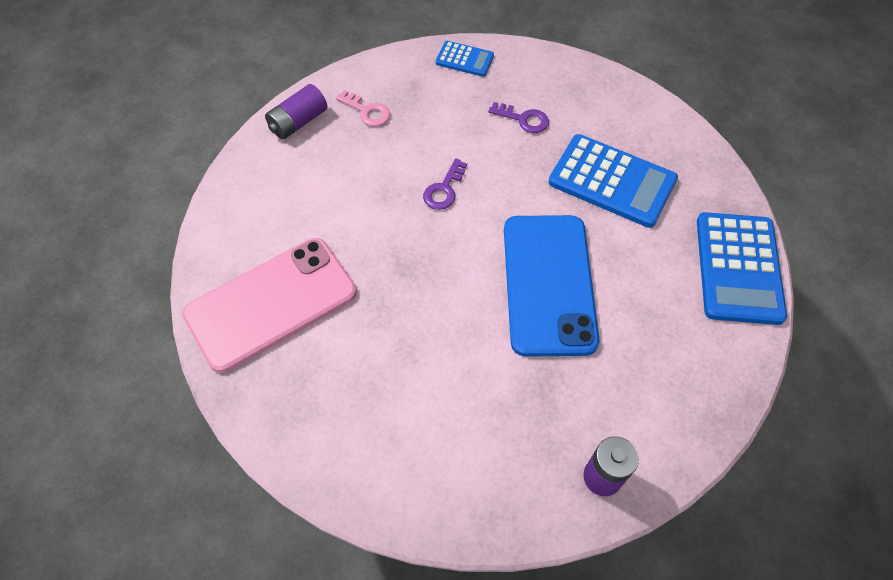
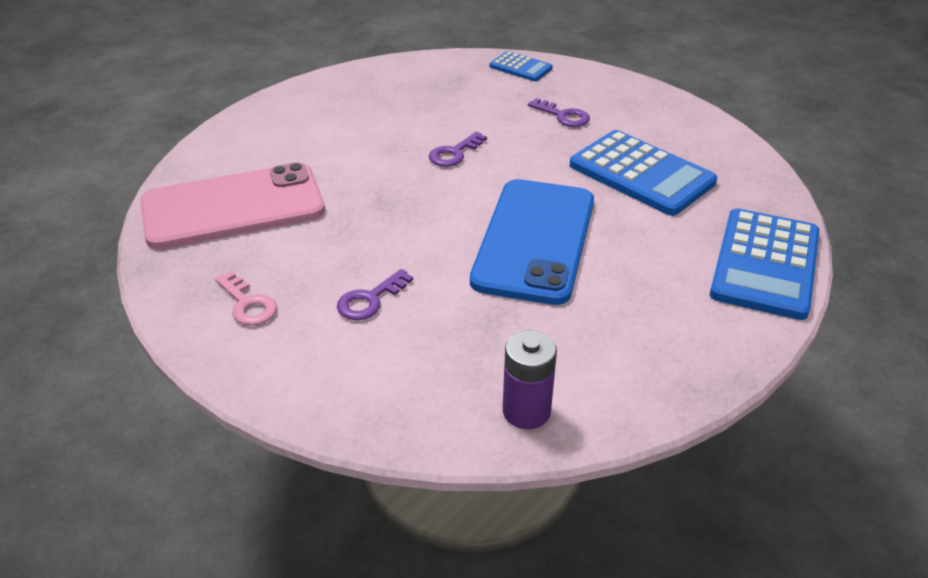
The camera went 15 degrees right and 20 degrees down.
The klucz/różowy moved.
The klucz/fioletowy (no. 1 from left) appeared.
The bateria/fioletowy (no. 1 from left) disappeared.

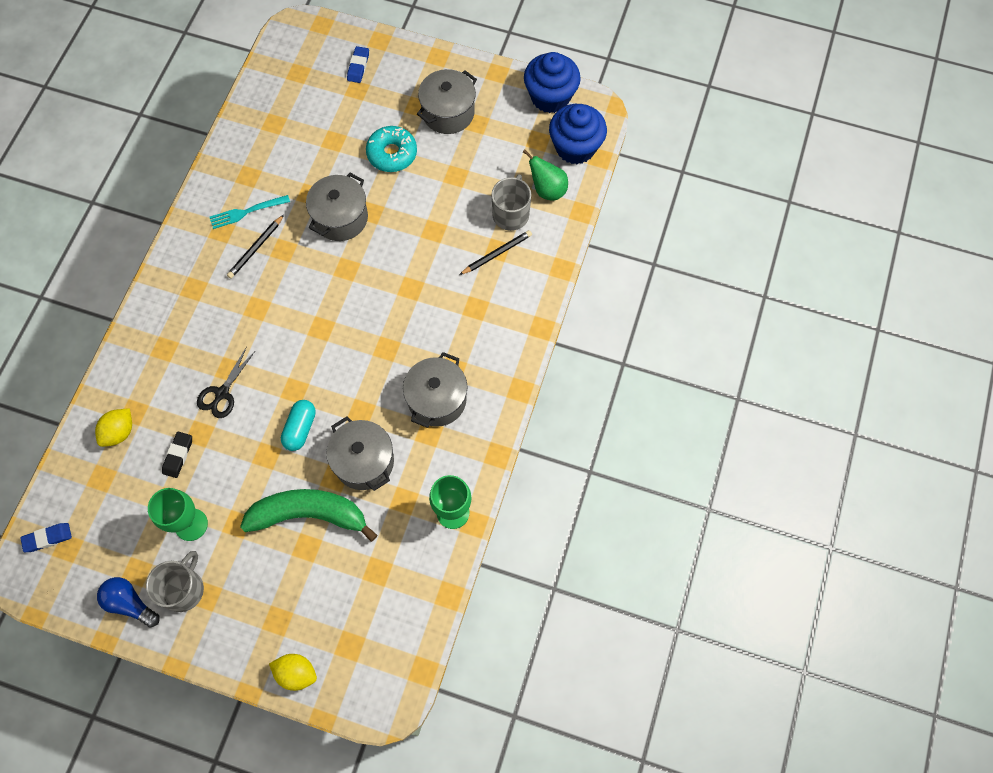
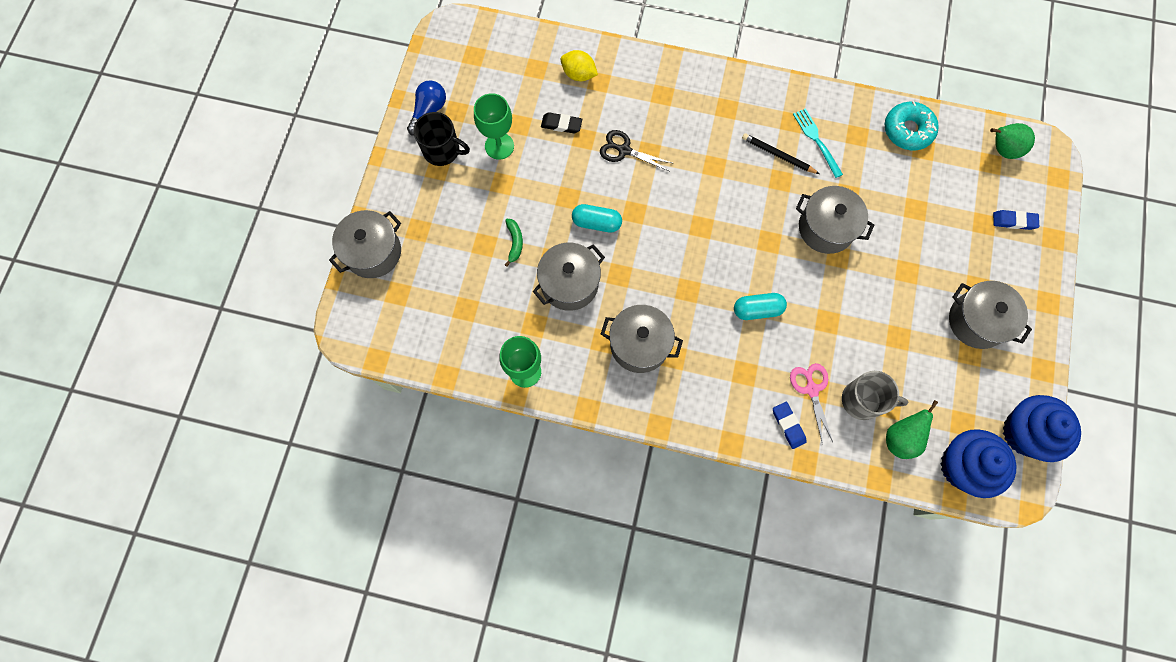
The camera went 85 degrees right and 5 degrees up.
The cytryna/żółty (no. 2 from left) was replaced by the garnek/szary (no. 1 from left).
The kubek/szary (no. 1 from left) became the kubek/czarny.
The banan/zielony changed to 0.41 times the size.
The kapsułka/turkusowy (no. 2 from left) appeared.
The gumka do mazania/niebieski (no. 1 from left) moved.
The ołówek/czarny (no. 2 from left) was replaced by the nożyczki/różowy.
The donut/turkusowy moved.
The gruszka/zielony (no. 2 from left) appeared.

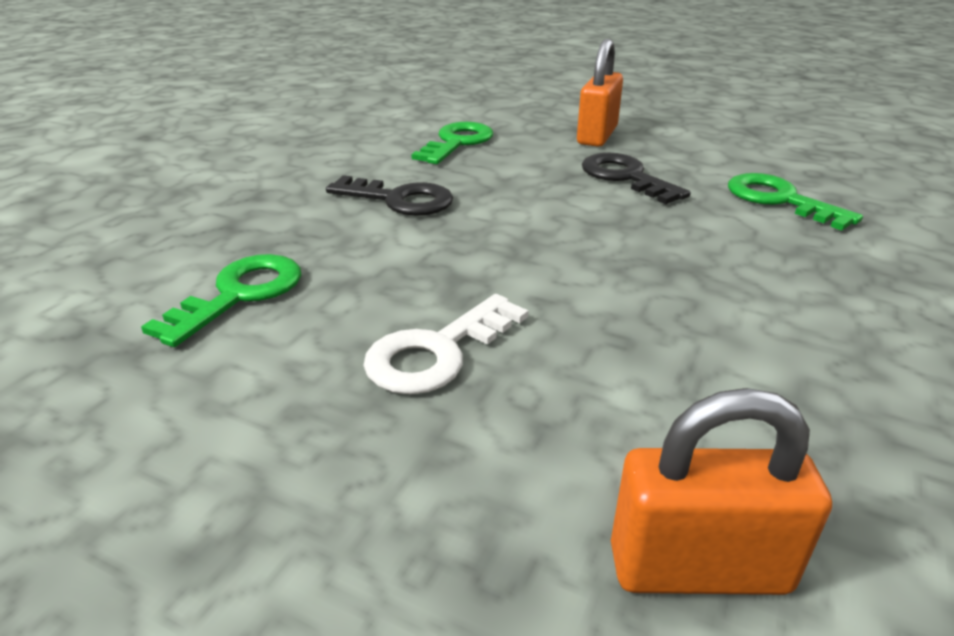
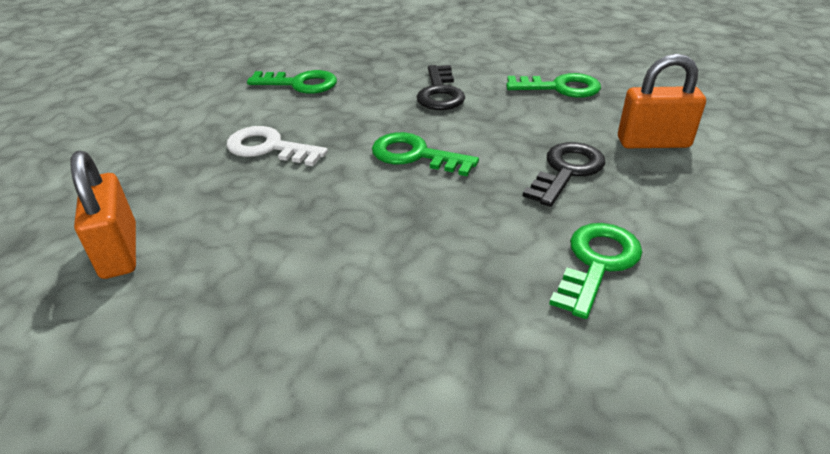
The camera went 70 degrees right and 5 degrees up.
The klucz/zielony (no. 2 from left) appeared.

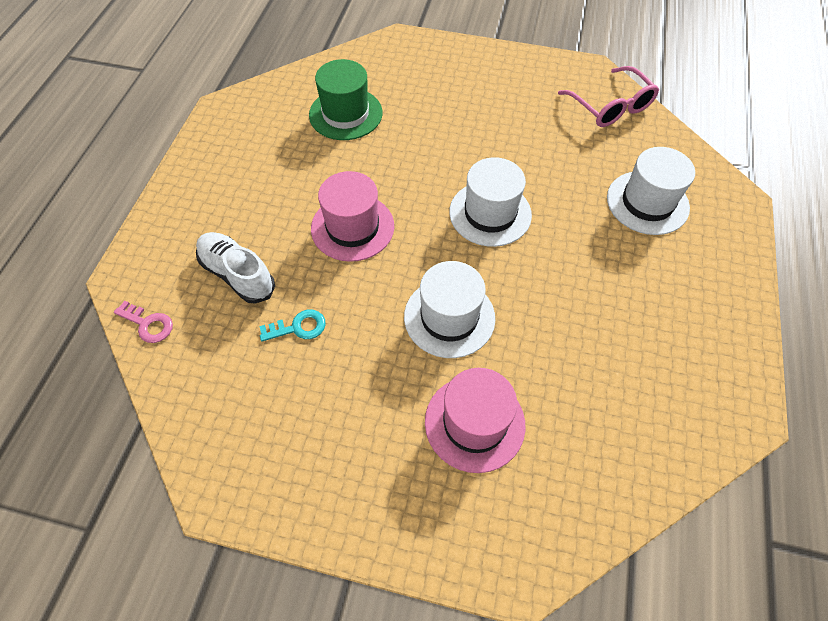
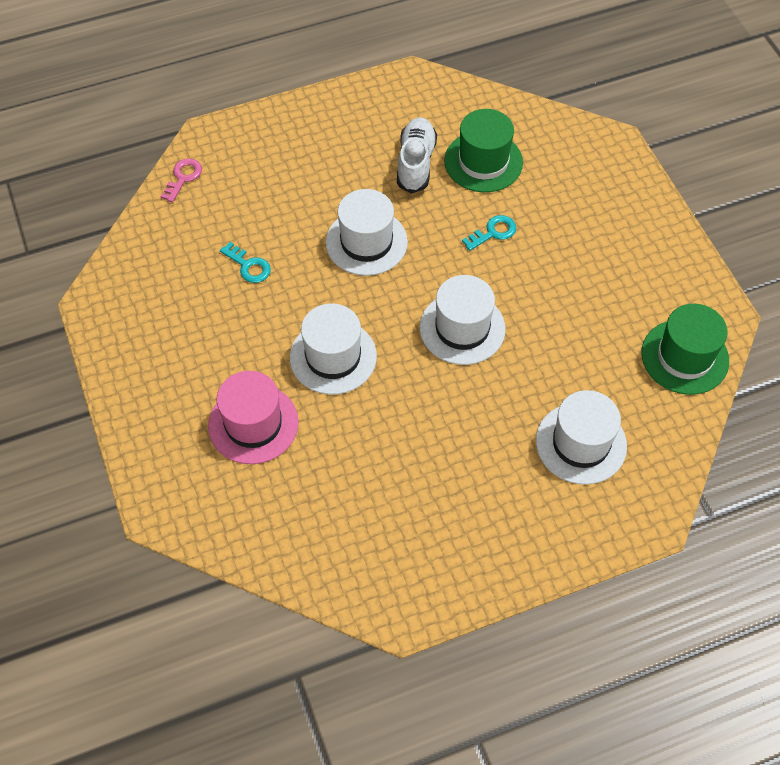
The camera went 55 degrees right and 0 degrees up.
The klucz/różowy turned 150 degrees counterclockwise.
The kapelusz/różowy (no. 1 from left) became the kapelusz/biały (no. 2 from left).
The but/biały moved.
The klucz/turkusowy (no. 2 from left) appeared.
The okulary/różowy was replaced by the kapelusz/zielony (no. 2 from left).

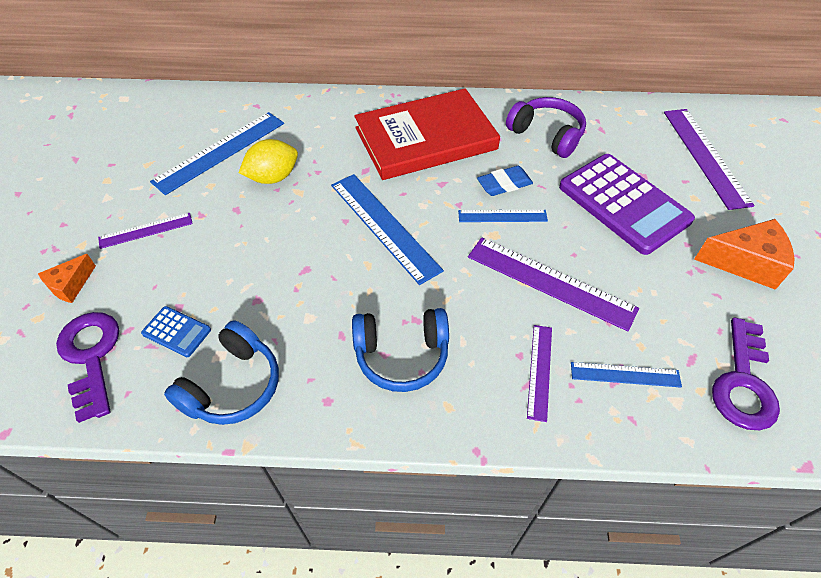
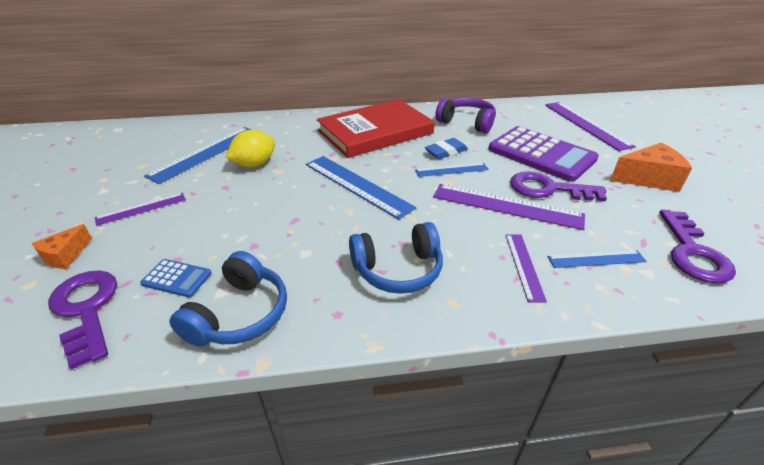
The camera went 10 degrees left and 15 degrees down.
The klucz/fioletowy (no. 2 from left) appeared.

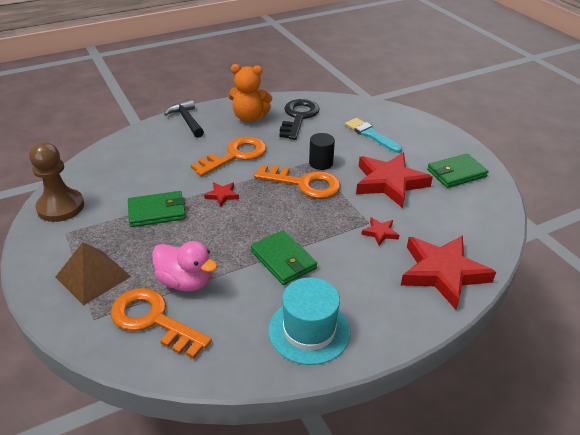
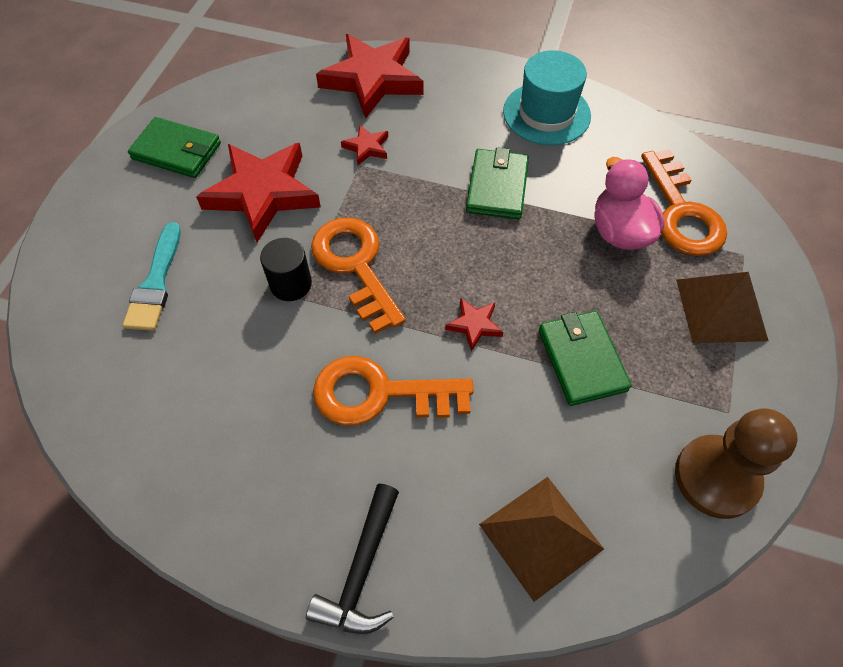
The camera went 135 degrees left and 20 degrees up.
The piramida/brązowy (no. 1 from left) appeared.
The portfel/zielony (no. 1 from left in the first image) turned 45 degrees clockwise.
The miś/pomarańczowy disappeared.
The klucz/czarny disappeared.

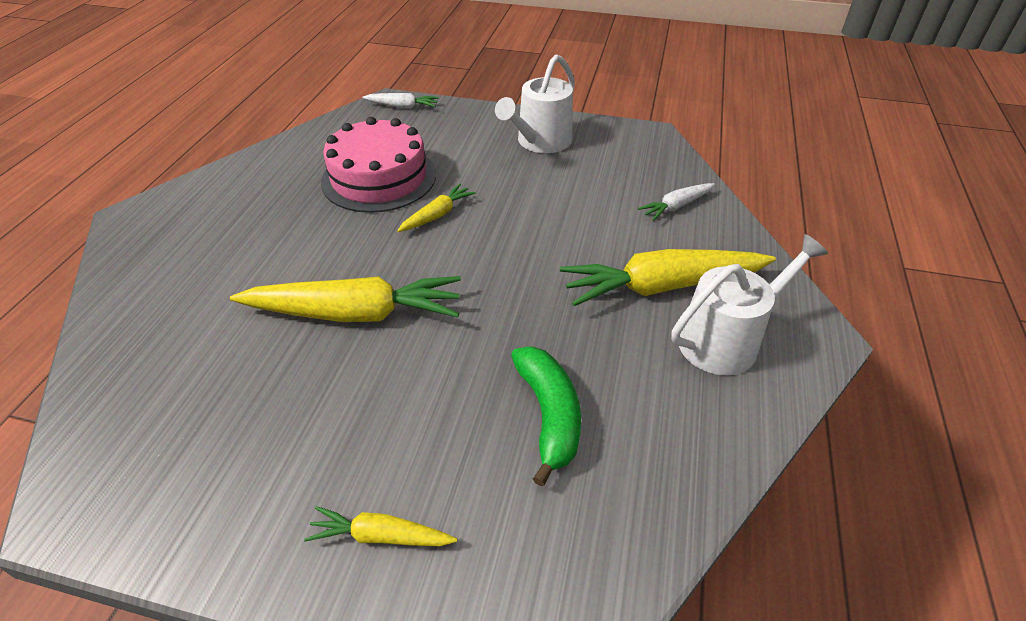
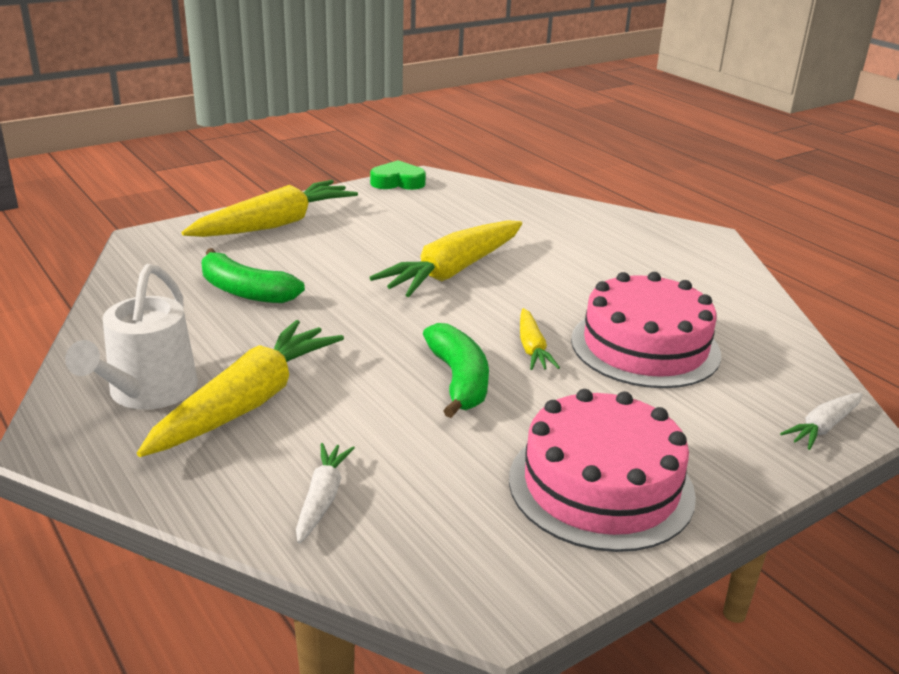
The camera went 130 degrees right and 15 degrees down.
The marchewka/żółty (no. 2 from left) changed to 2.02 times the size.
The serce/zielony appeared.
The banan/zielony (no. 2 from left) appeared.
The konewka/biały (no. 1 from left) was replaced by the tort/różowy (no. 1 from left).

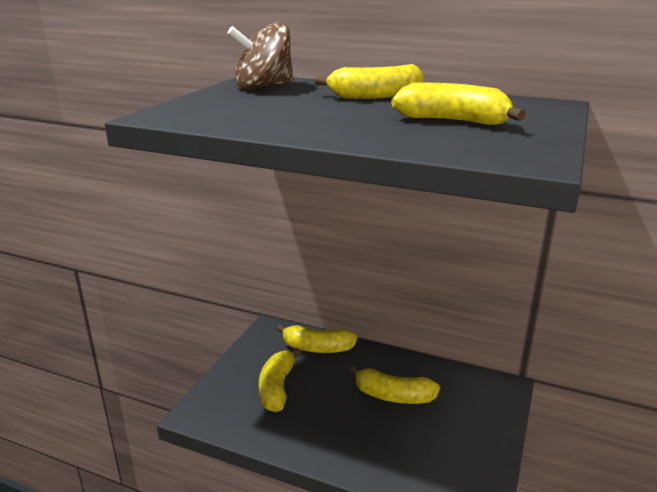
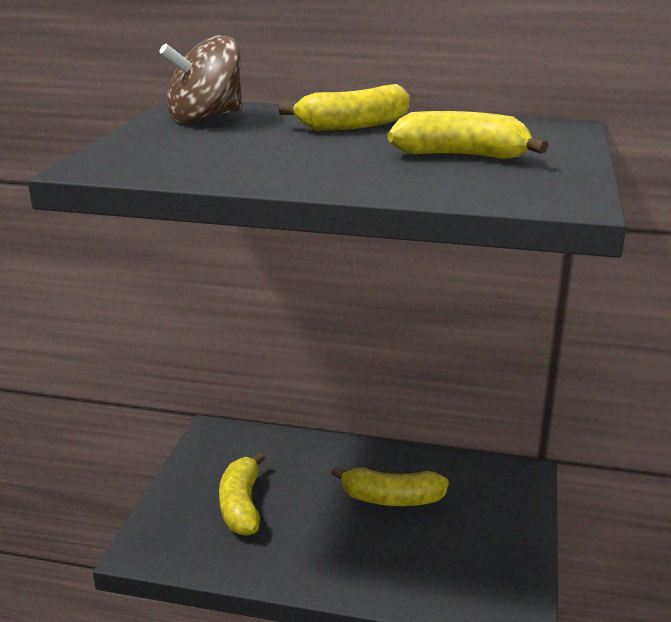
The camera went 10 degrees left and 0 degrees up.
The banan/żółty (no. 2 from left) disappeared.

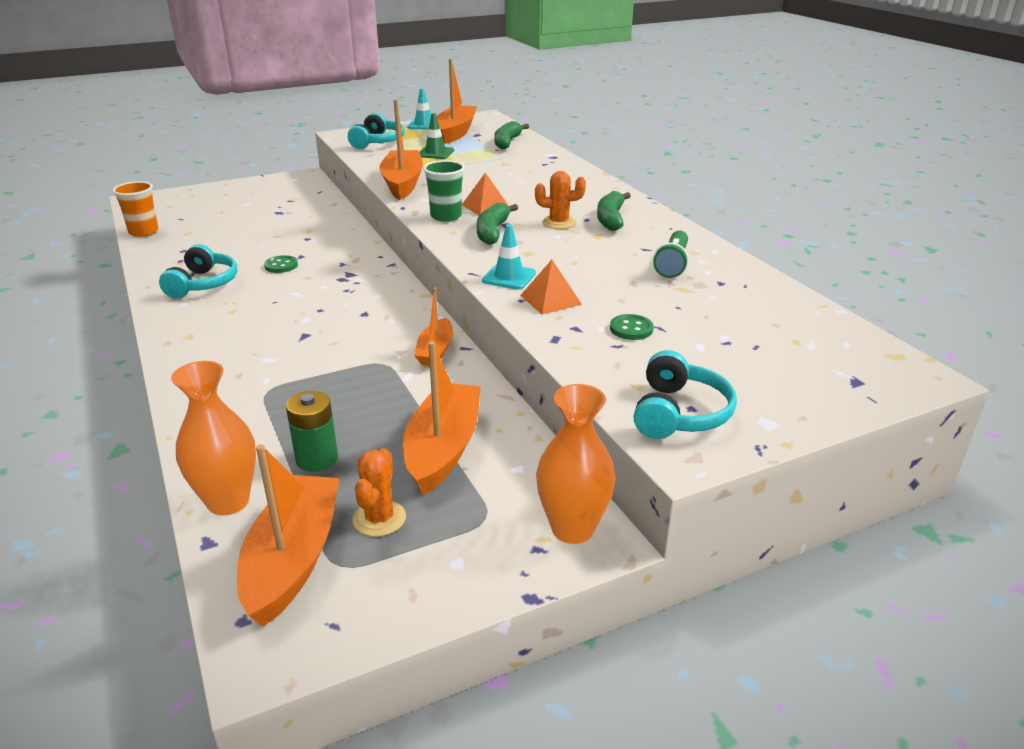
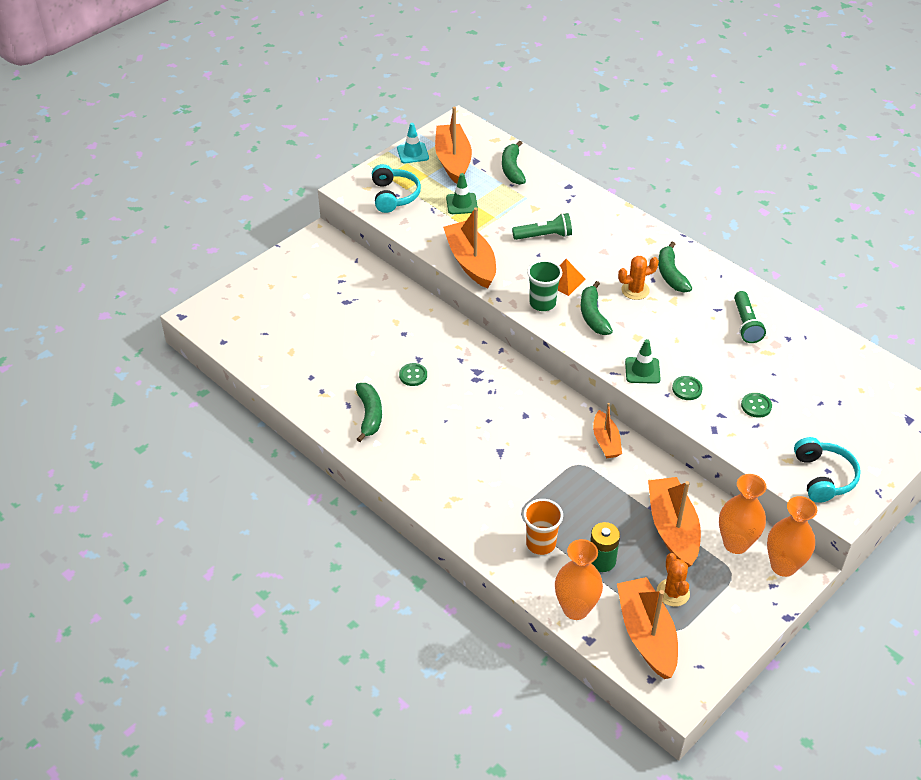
The camera went 20 degrees left and 15 degrees up.
The słuchawki/turkusowy (no. 1 from left) was replaced by the banan/zielony (no. 1 from left).
The latarka/zielony (no. 1 from left) appeared.
The szklanka/pomarańczowy moved.
The pachołek/turkusowy (no. 2 from left) became the pachołek/zielony (no. 2 from left).
The piramida/pomarańczowy (no. 2 from left) was replaced by the guzik/zielony (no. 2 from left).
The wazon/pomarańczowy (no. 2 from left) appeared.

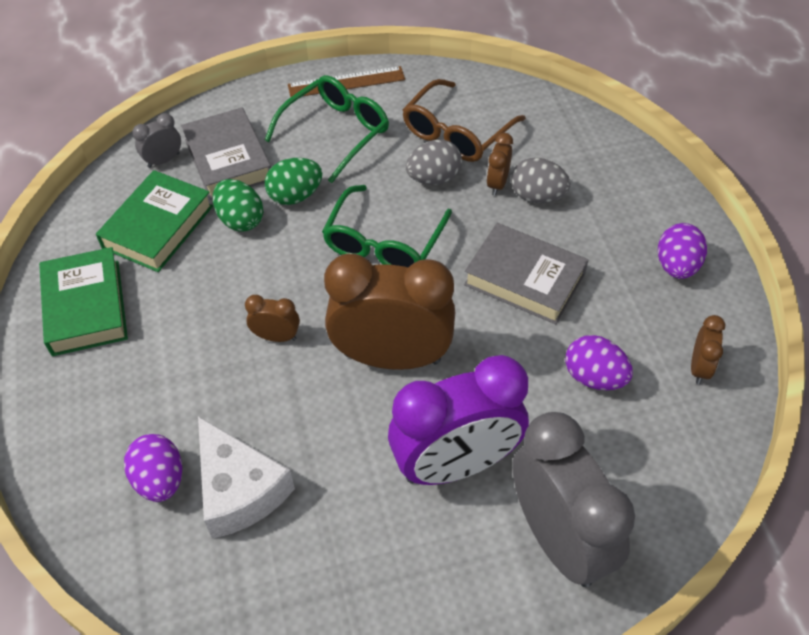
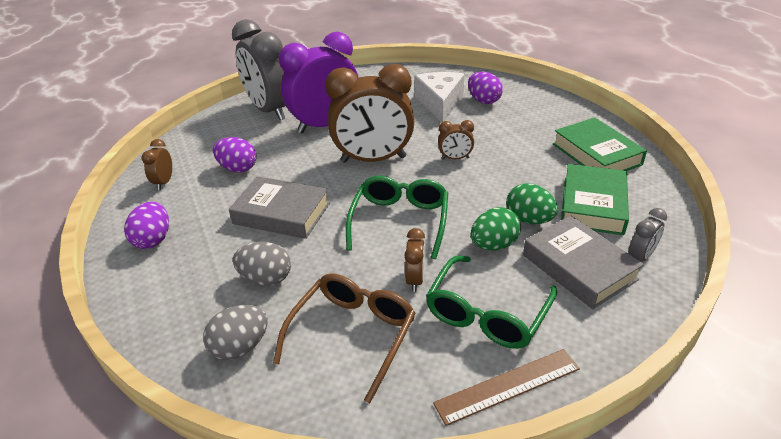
The camera went 170 degrees right and 15 degrees down.
The jajko/szary (no. 1 from left) moved.
The budzik/brązowy (no. 3 from left) moved.
The ser/biały turned 45 degrees clockwise.

